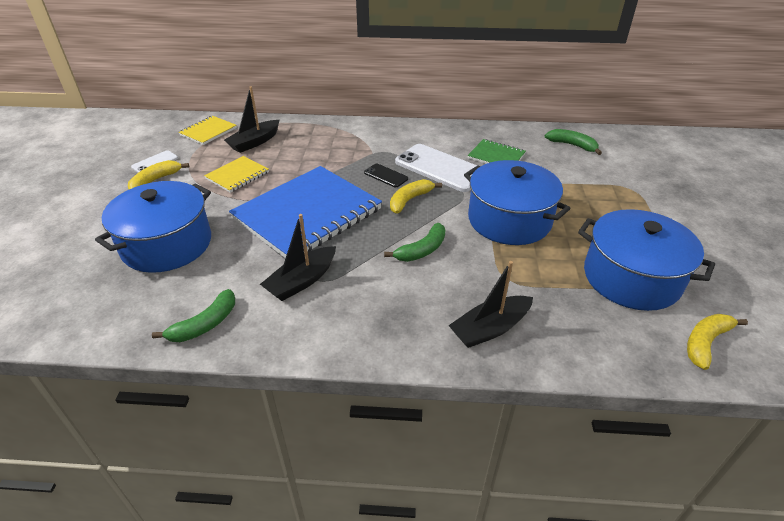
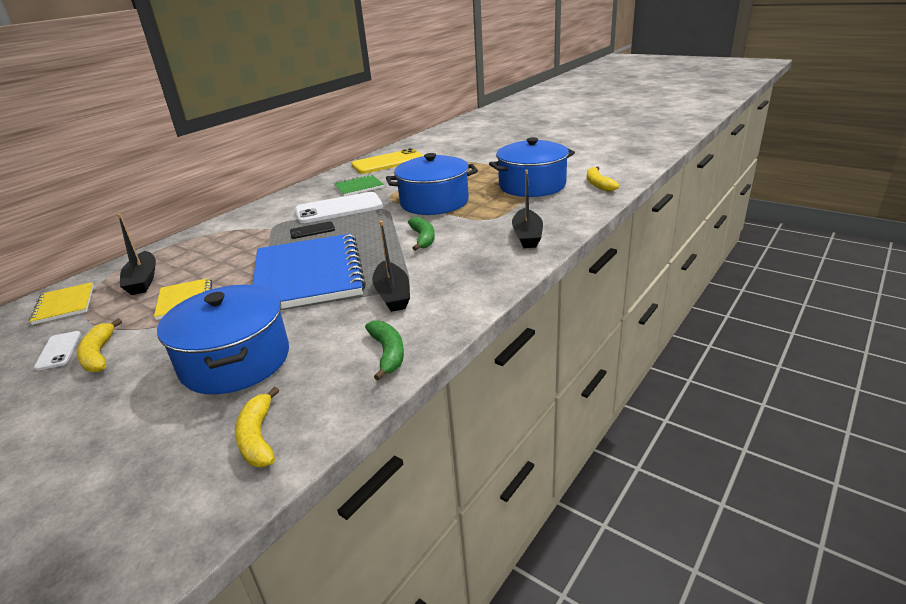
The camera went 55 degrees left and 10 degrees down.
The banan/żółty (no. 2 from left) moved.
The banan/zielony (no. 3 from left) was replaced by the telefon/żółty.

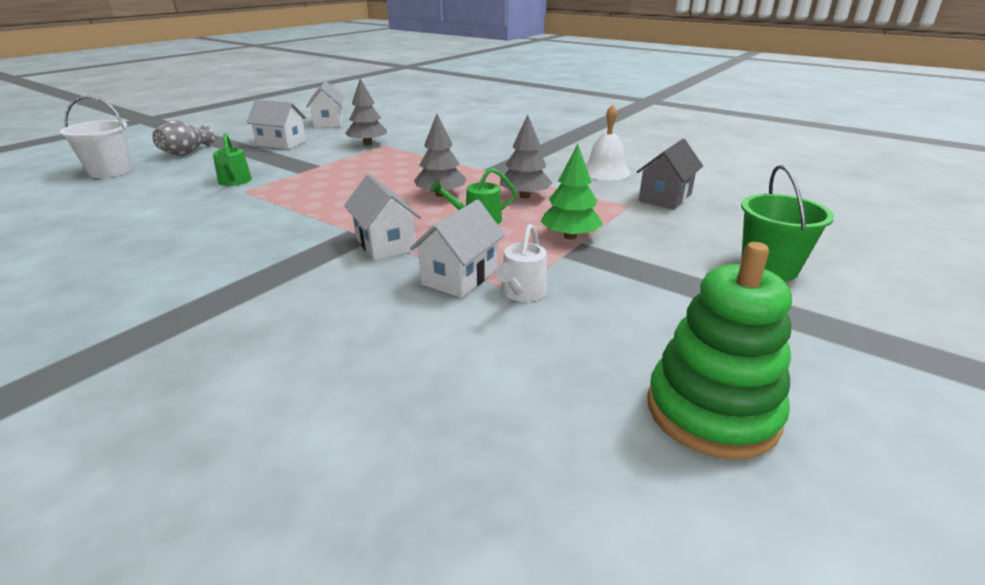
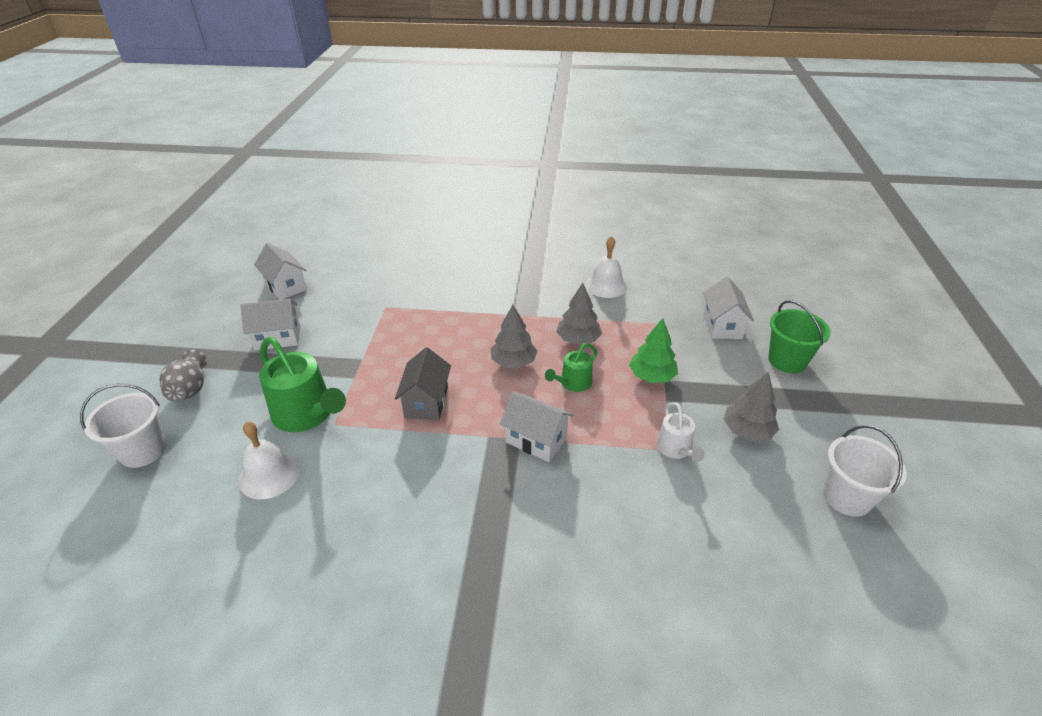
The camera went 30 degrees left and 10 degrees up.
The dzwonek/biały (no. 1 from left) appeared.
The konewka/zielony (no. 1 from left) changed to 1.84 times the size.
The domek/szary moved.
The domek/biały (no. 4 from left) moved.
The drzewko/szary (no. 1 from left in the first image) moved.
The zabawka nakładanka/zielony was replaced by the wiadro/biały (no. 2 from left).

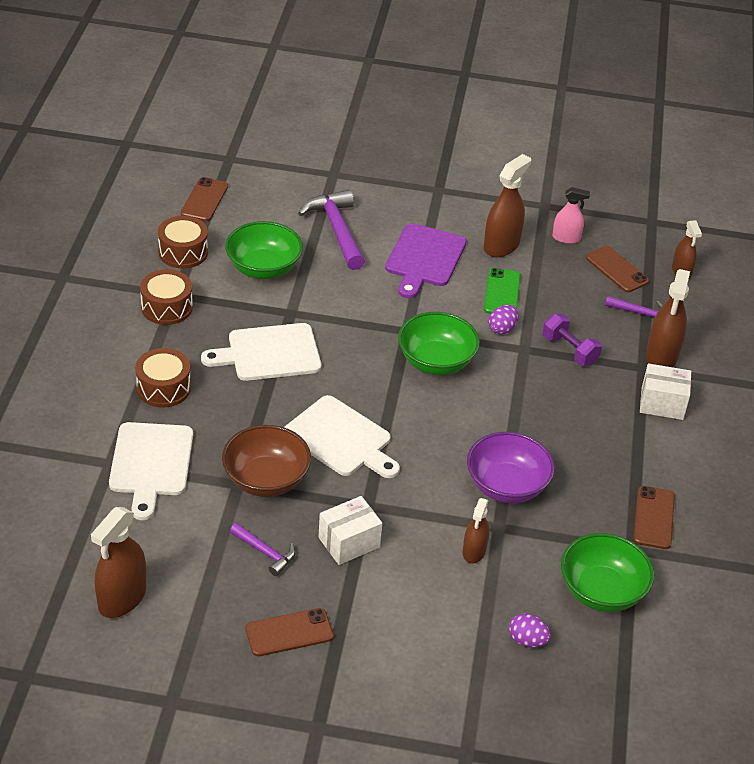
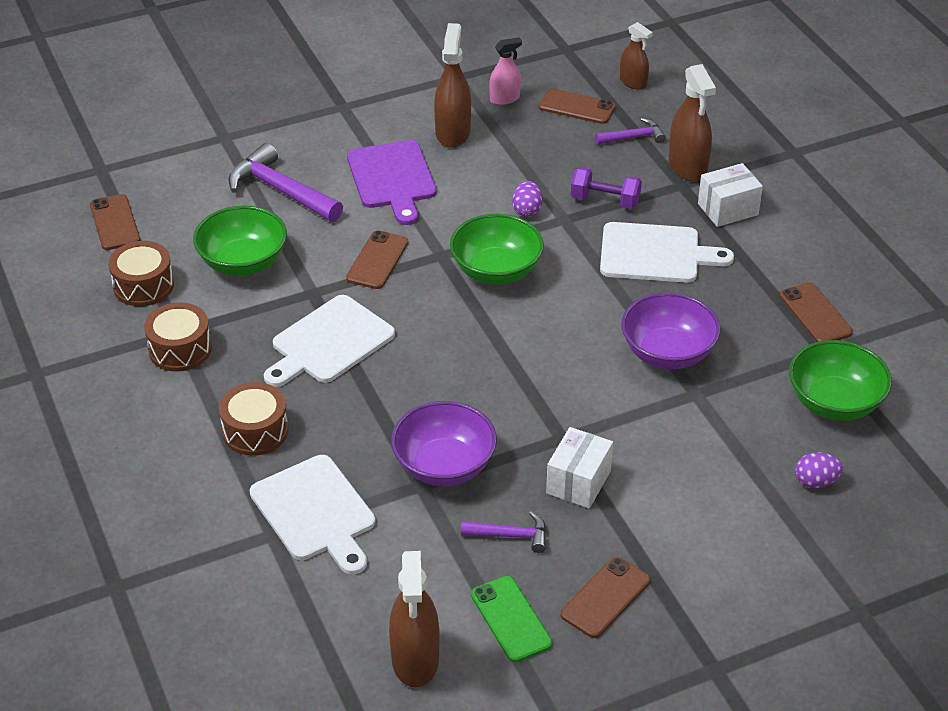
The camera went 30 degrees left and 0 degrees up.
The telefon/brązowy (no. 2 from left) appeared.
The miska/brązowy became the miska/fioletowy (no. 1 from left).
The telefon/zielony moved.
The deska do krojenia/biały (no. 3 from left) moved.
The spryskiwacz/brązowy (no. 2 from left) disappeared.

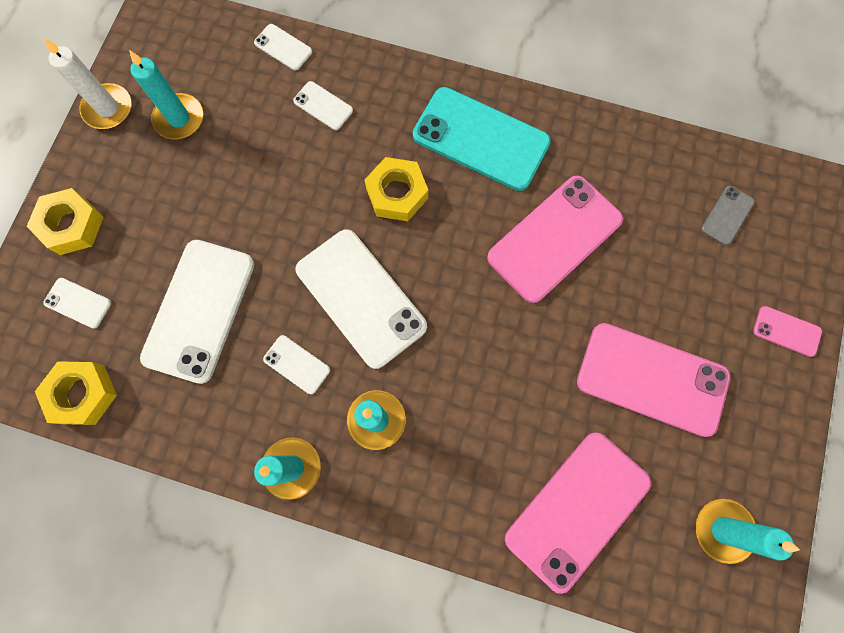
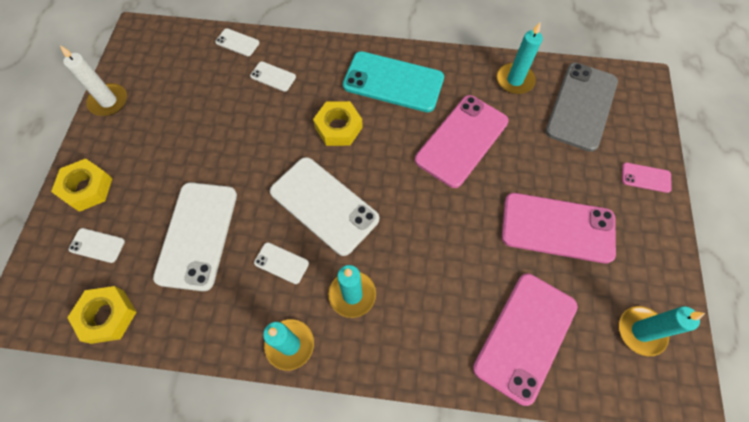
The camera went 10 degrees left and 10 degrees down.
The świeca/turkusowy (no. 1 from left in the first image) moved.
The telefon/szary changed to 2.22 times the size.

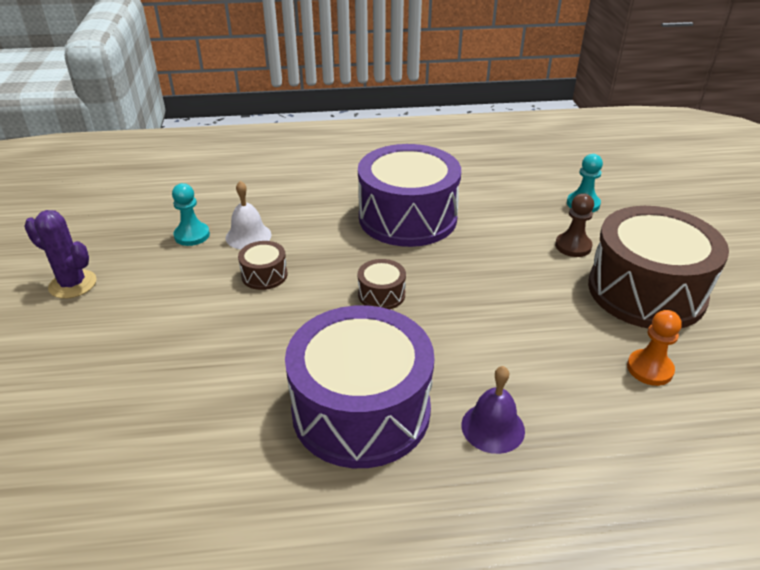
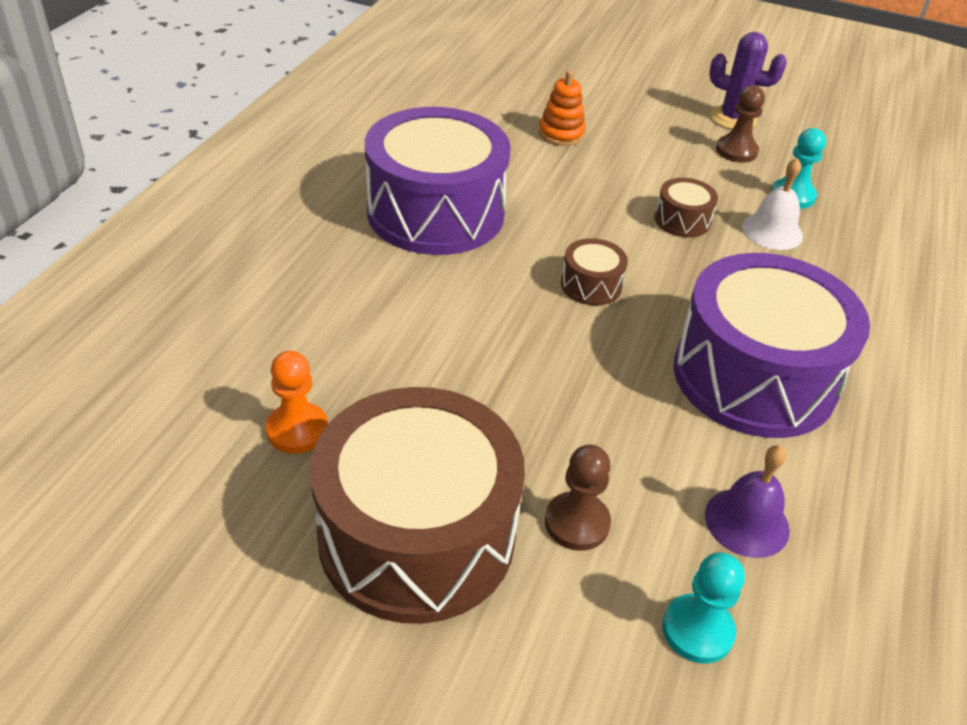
The camera went 115 degrees right and 5 degrees up.
The zabawka nakładanka/pomarańczowy appeared.
The dzwonek/fioletowy moved.
The kaktus/fioletowy turned 60 degrees clockwise.
The pionek/brązowy (no. 2 from left) appeared.

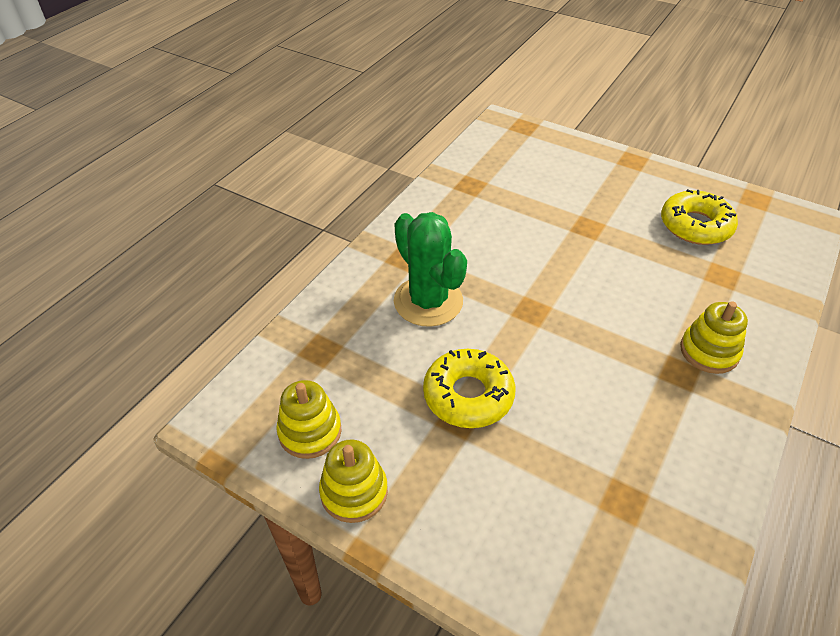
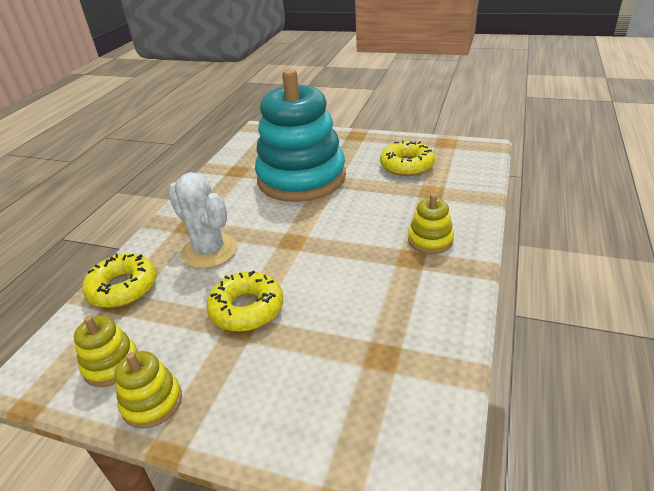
The camera went 10 degrees left and 10 degrees down.
The donut/żółty (no. 1 from left) appeared.
The kaktus/zielony became the kaktus/biały.
The zabawka nakładanka/turkusowy appeared.

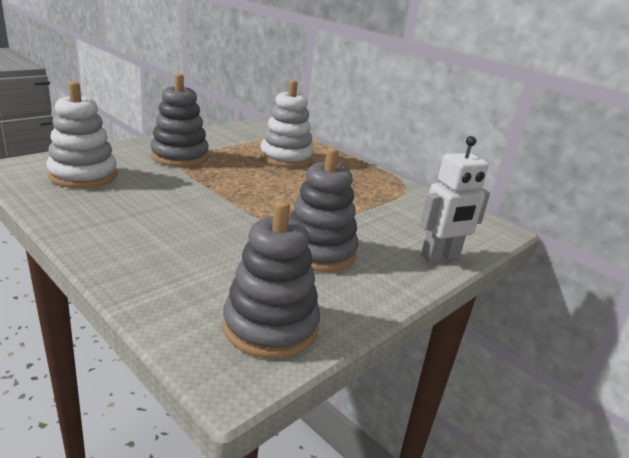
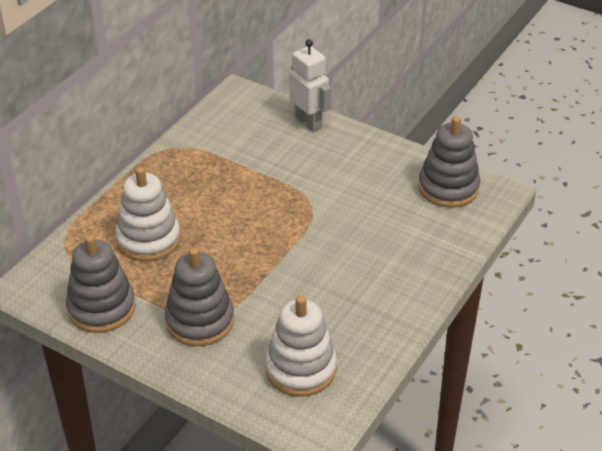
The camera went 100 degrees left and 15 degrees up.
The zabawka nakładanka/szary (no. 3 from left in the first image) moved.

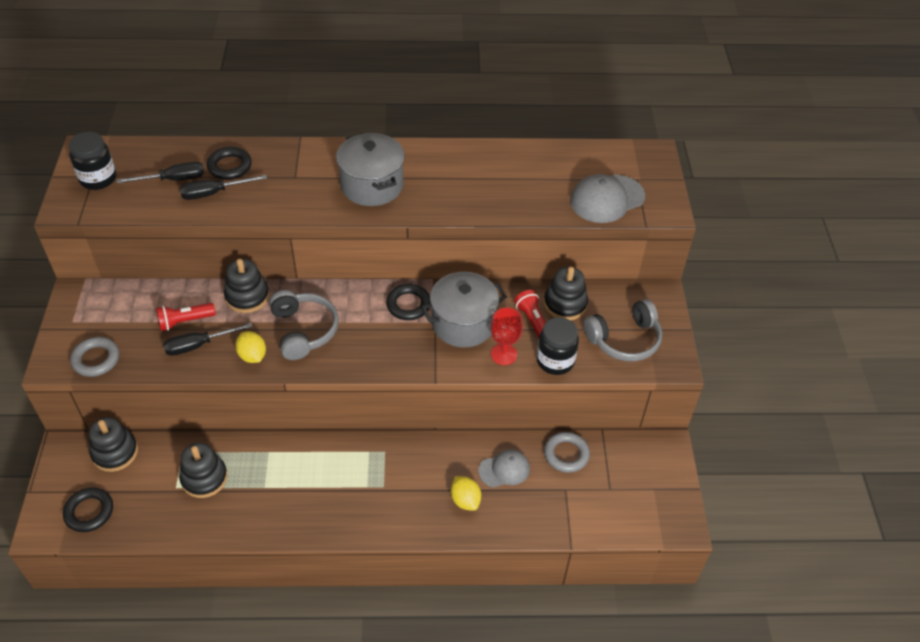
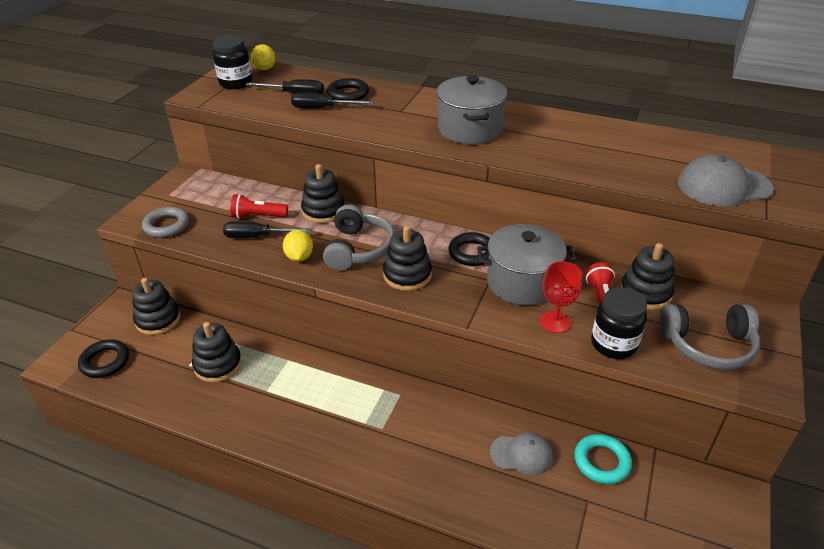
The camera went 25 degrees right and 10 degrees down.
The cytryna/żółty (no. 2 from left in the first image) moved.
The zabawka nakładanka/czarny (no. 4 from left) appeared.
The pierścień/szary (no. 2 from left) became the pierścień/turkusowy.

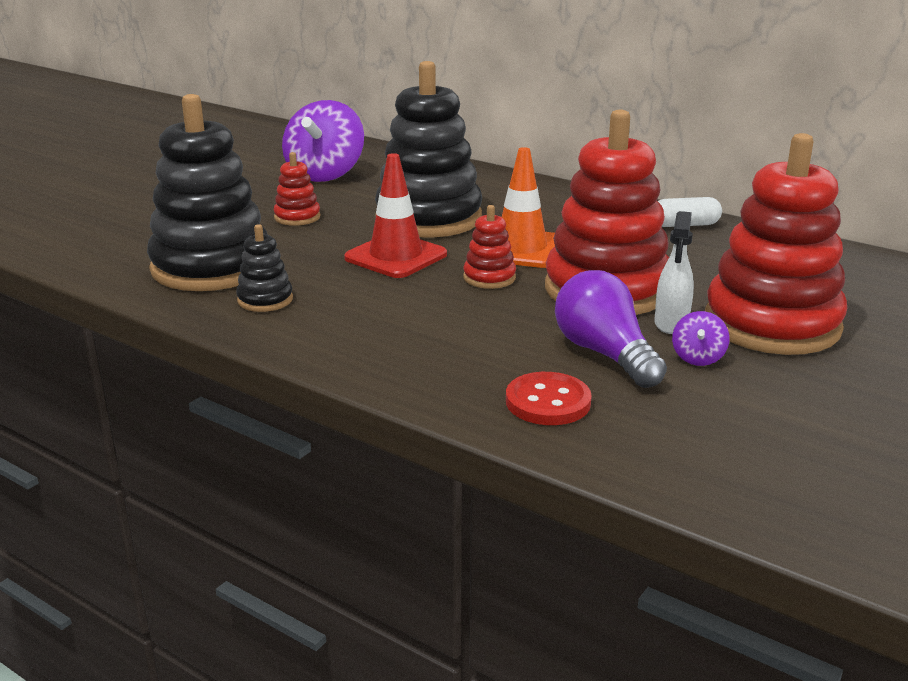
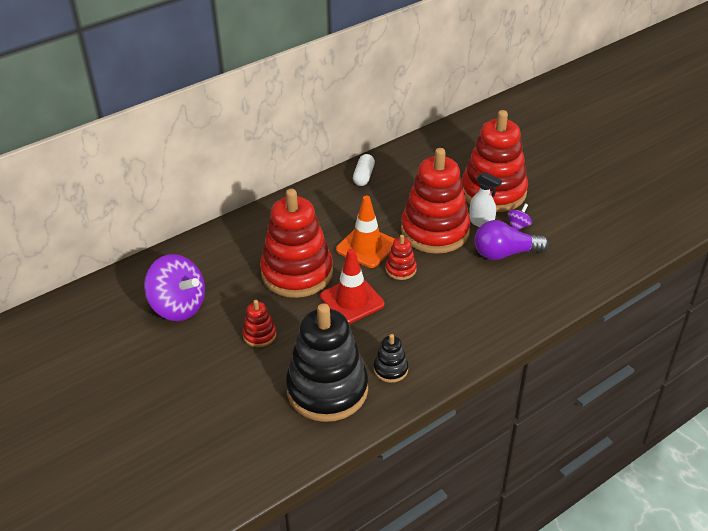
The camera went 70 degrees left and 15 degrees up.
The zabawka nakładanka/czarny (no. 3 from left) became the zabawka nakładanka/czerwony (no. 2 from left).
The bączek/fioletowy (no. 2 from left) turned 90 degrees counterclockwise.
The guzik/czerwony disappeared.

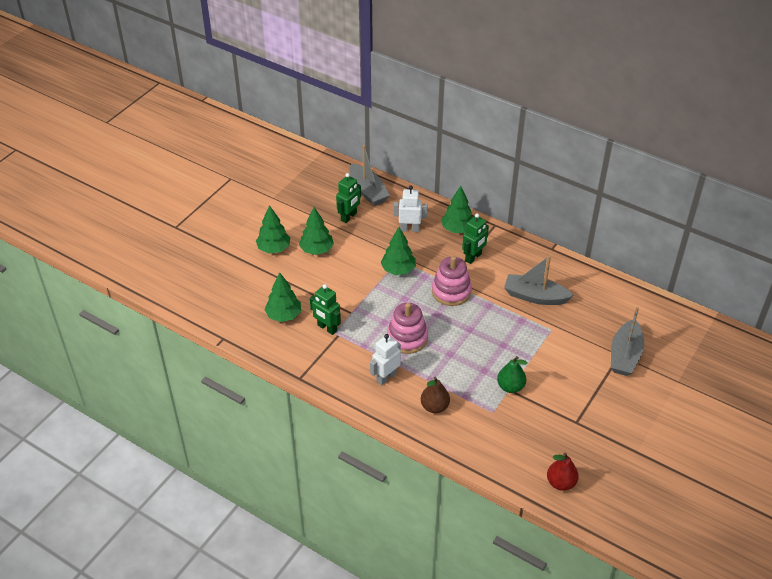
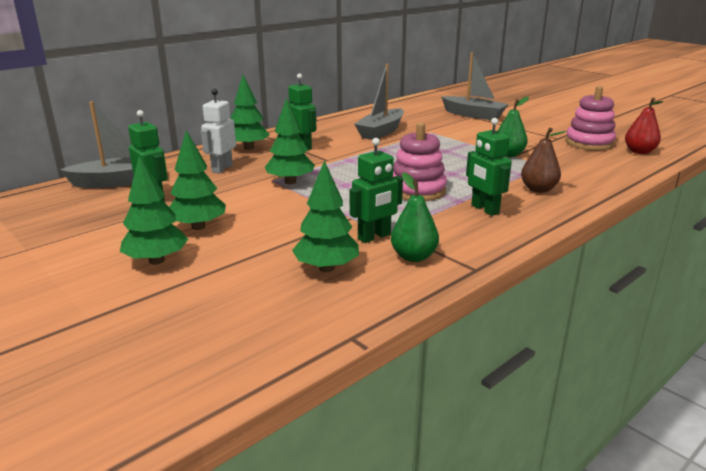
The camera went 75 degrees left and 20 degrees down.
The gruszka/zielony (no. 1 from left) appeared.
The robot/biały (no. 1 from left) became the robot/zielony (no. 4 from left).
The zabawka nakładanka/różowy (no. 2 from left) moved.

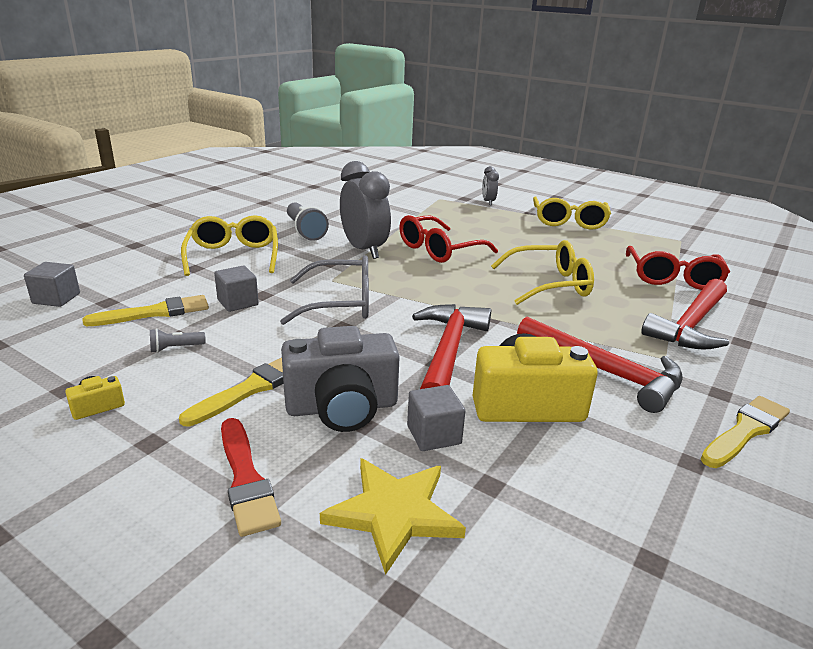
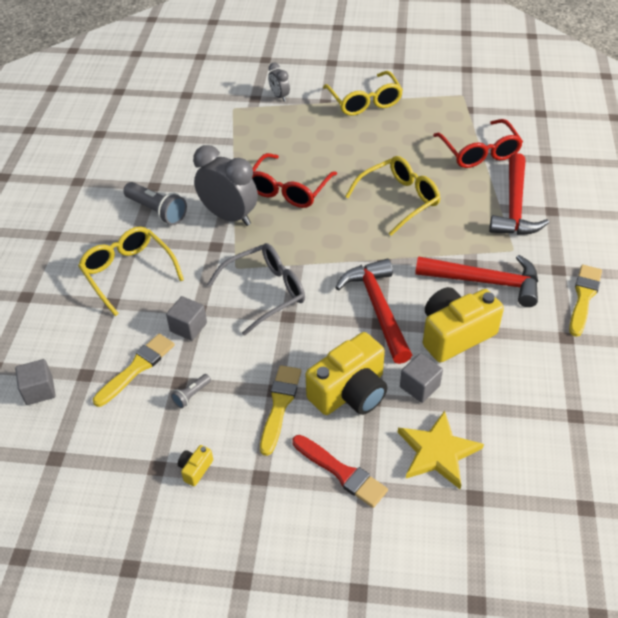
The camera went 25 degrees left and 20 degrees up.
The aparat fotograficzny/szary became the aparat fotograficzny/żółty (no. 2 from left).

